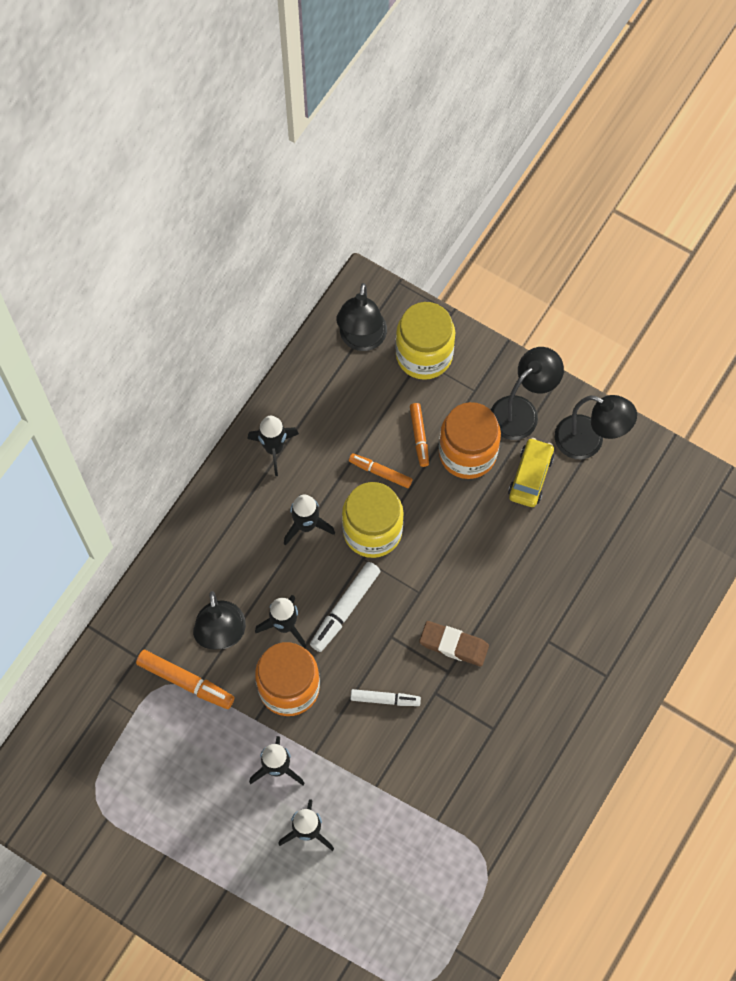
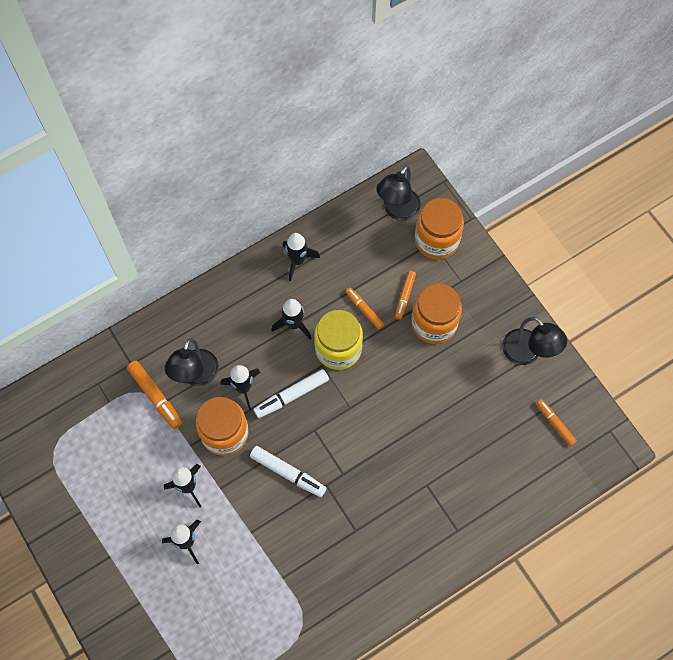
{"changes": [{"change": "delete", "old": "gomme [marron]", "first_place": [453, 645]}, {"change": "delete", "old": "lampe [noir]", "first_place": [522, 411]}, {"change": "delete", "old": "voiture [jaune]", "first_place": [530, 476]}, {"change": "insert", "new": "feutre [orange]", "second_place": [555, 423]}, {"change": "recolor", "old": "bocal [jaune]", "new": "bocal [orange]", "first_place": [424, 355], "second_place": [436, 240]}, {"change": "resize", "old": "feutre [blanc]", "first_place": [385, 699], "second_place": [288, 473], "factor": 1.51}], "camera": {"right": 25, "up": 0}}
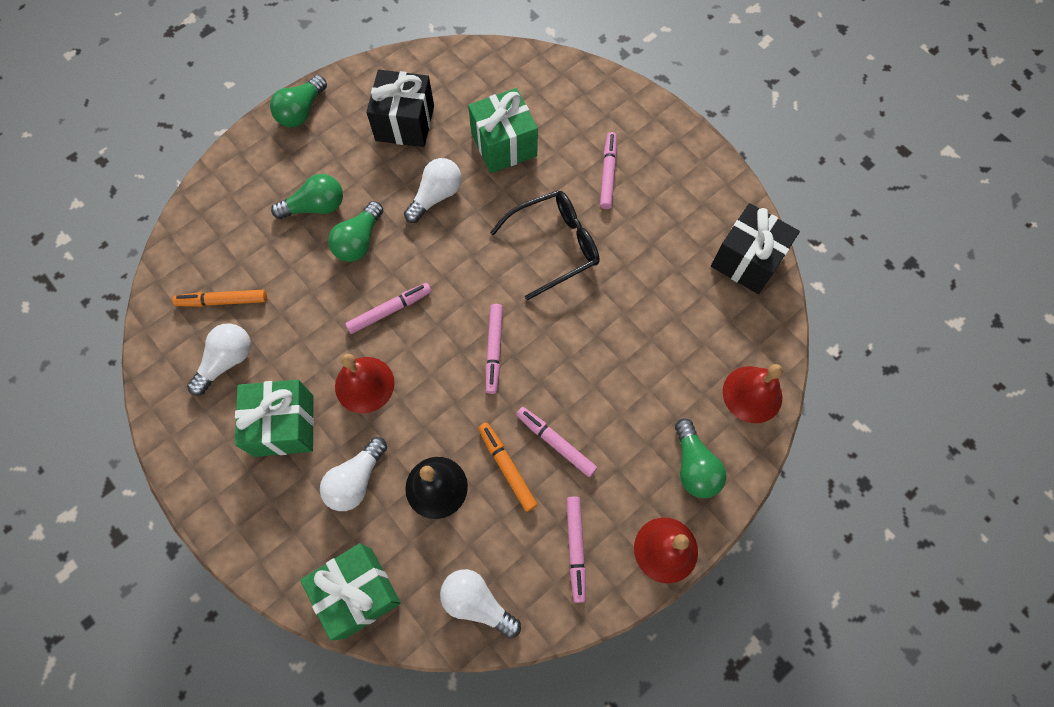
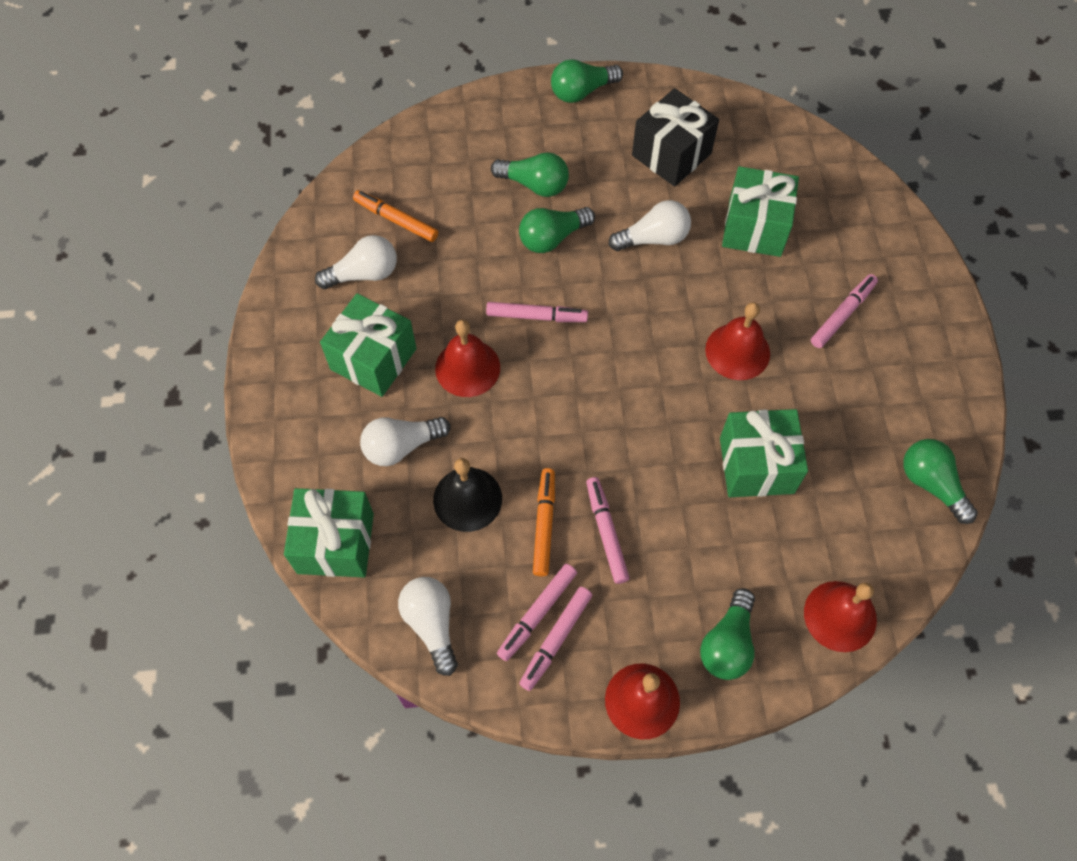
{"changes": [{"change": "insert", "new": "cadeau [vert]", "second_place": [756, 465]}, {"change": "move", "old": "feutre [rose]", "first_place": [494, 350], "second_place": [537, 614]}, {"change": "replace", "old": "lunettes [noir]", "new": "cloche [rouge]", "first_place": [555, 246], "second_place": [737, 351]}, {"change": "replace", "old": "cadeau [noir]", "new": "ampoule [vert]", "first_place": [747, 260], "second_place": [931, 484]}], "camera": {"right": 35, "up": -5}}
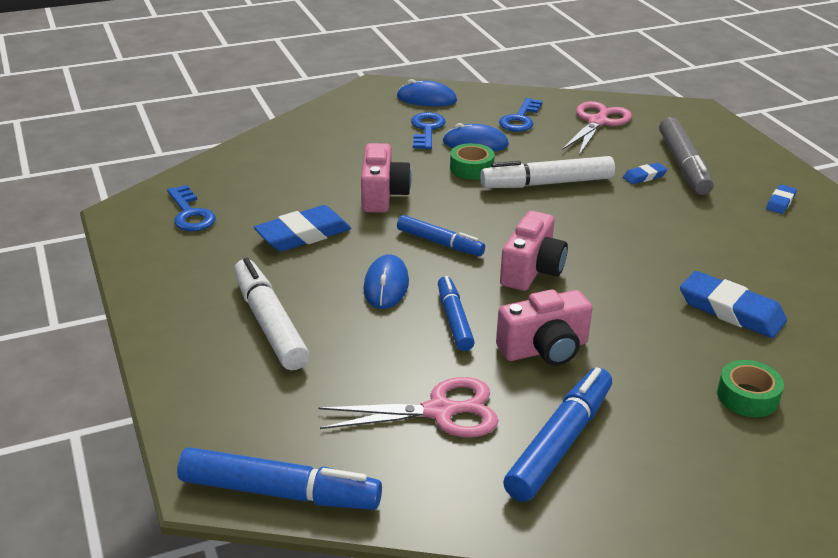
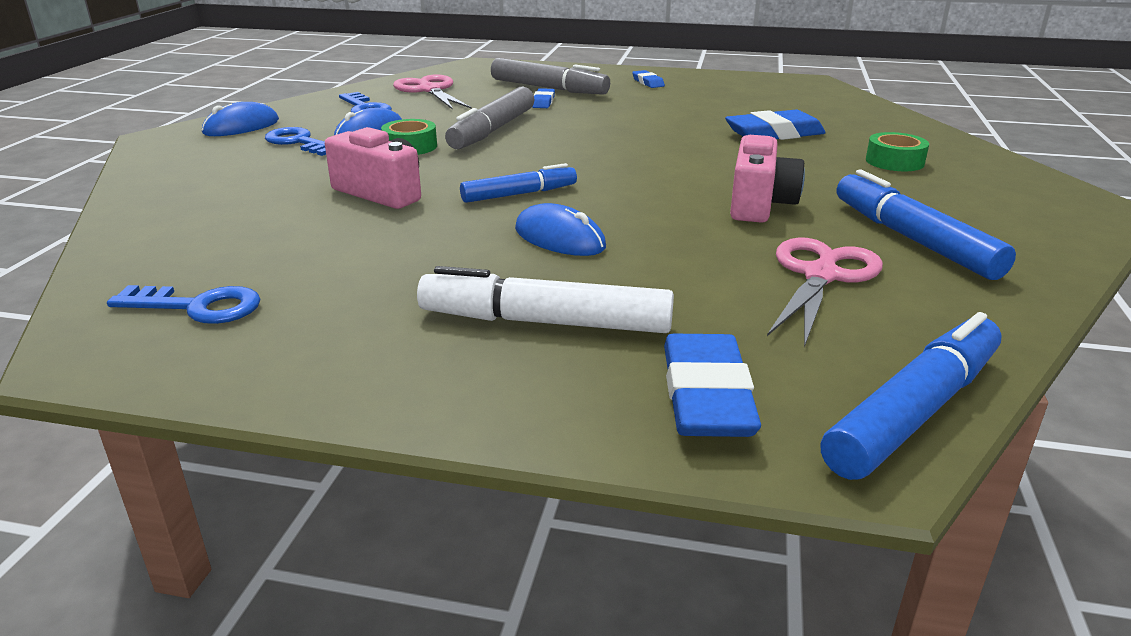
{"changes": [{"change": "delete", "old": "feutre [bleu]", "first_place": [454, 320]}, {"change": "delete", "old": "appareil photo [rose]", "first_place": [532, 270]}, {"change": "move", "old": "gomme [bleu]", "first_place": [303, 235], "second_place": [706, 395]}, {"change": "recolor", "old": "feutre [blanc]", "new": "feutre [gris]", "first_place": [547, 183], "second_place": [493, 130]}], "camera": {"right": -55, "up": -5}}
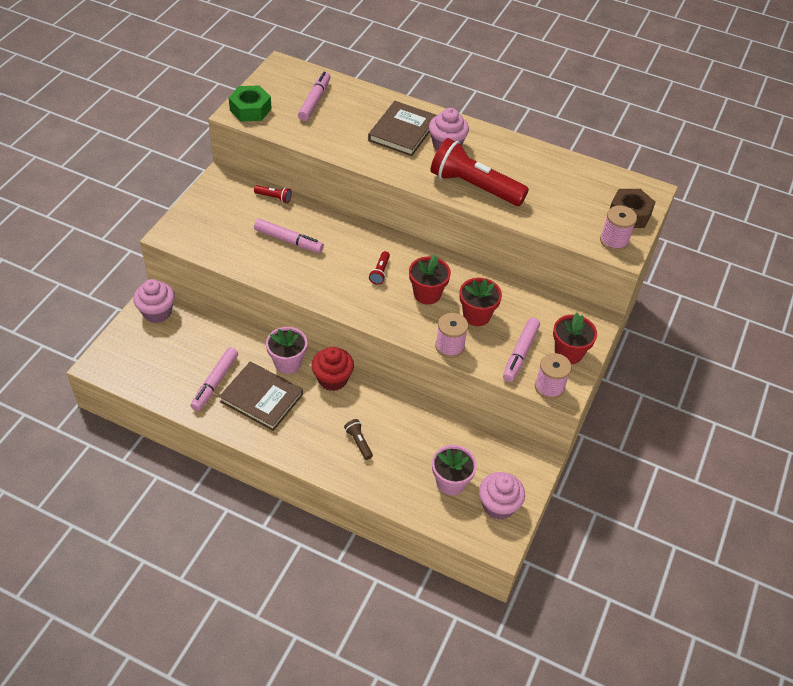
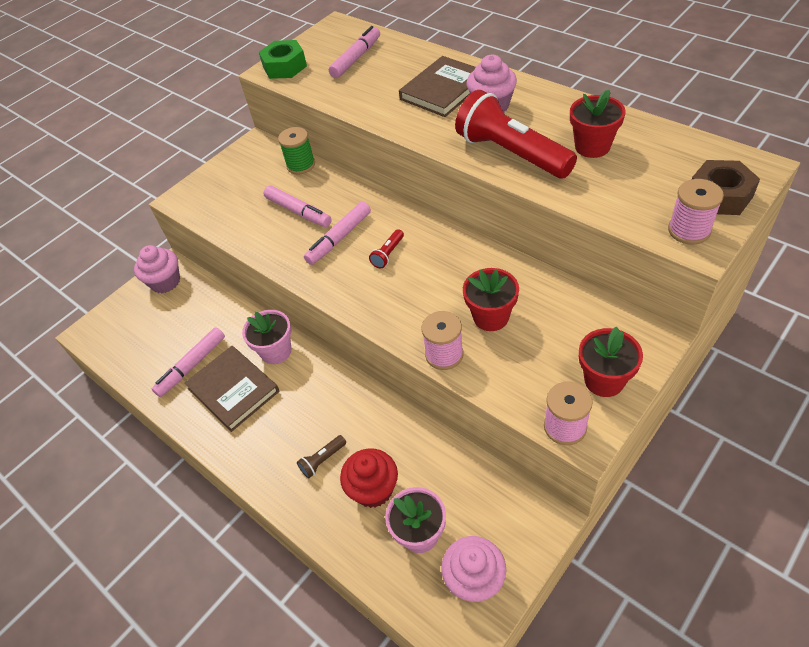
{"changes": [{"change": "move", "old": "muffin [rouge]", "first_place": [332, 379], "second_place": [373, 489]}, {"change": "move", "old": "pot de fleurs [rouge]", "first_place": [427, 294], "second_place": [592, 147]}, {"change": "move", "old": "feutre [rose]", "first_place": [520, 353], "second_place": [339, 238]}, {"change": "replace", "old": "lampe de poche [rouge]", "new": "bobine [vert]", "first_place": [274, 197], "second_place": [301, 165]}, {"change": "rotate", "old": "lampe de poche [marron]", "first_place": [358, 442], "second_place": [322, 460], "degrees": -120}], "camera": {"right": 25, "up": 0}}
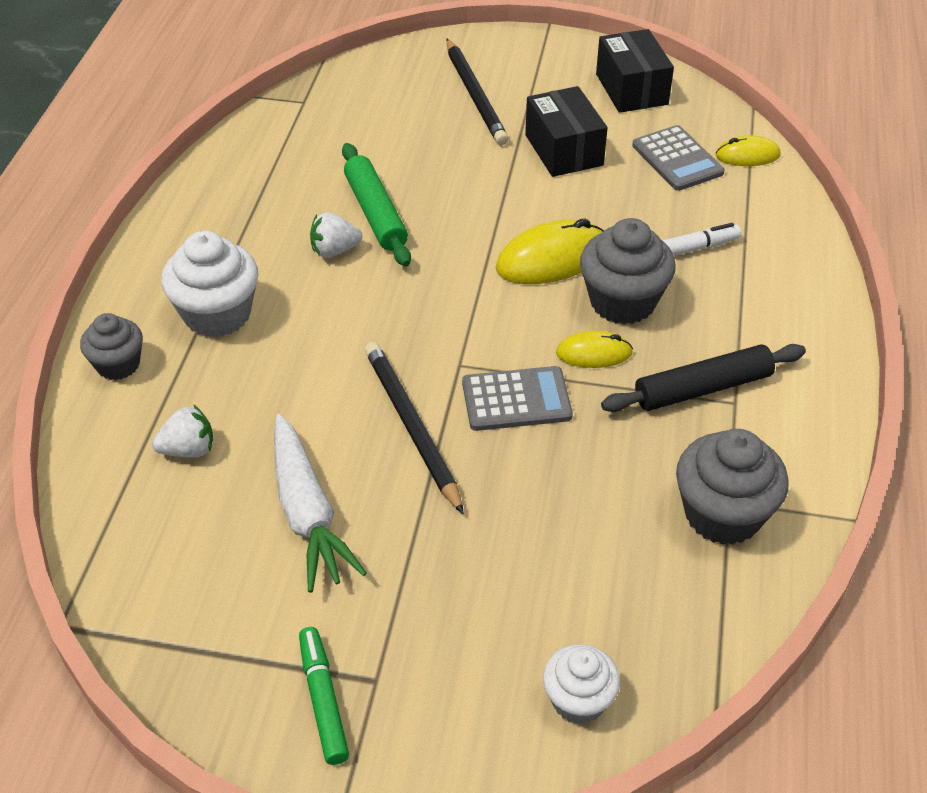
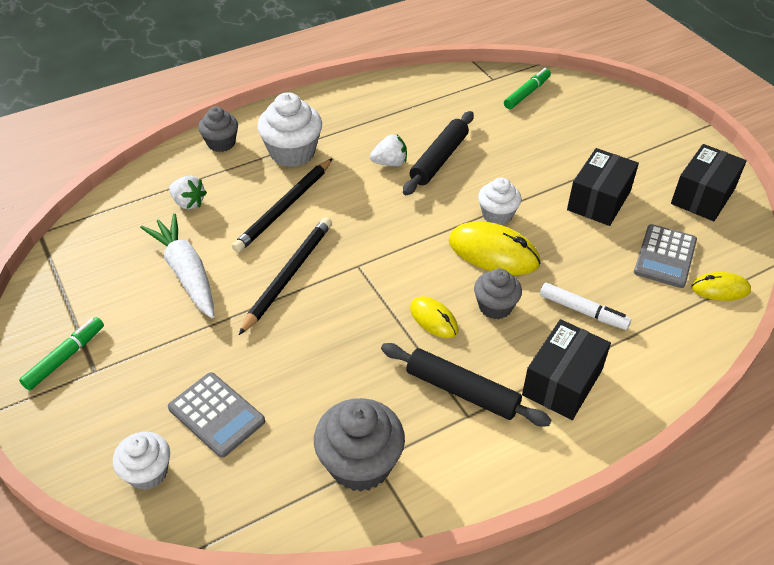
{"changes": [{"change": "insert", "new": "muffin [blanc]", "second_place": [497, 215]}, {"change": "insert", "new": "feutre [vert]", "second_place": [527, 93]}, {"change": "insert", "new": "boîte [noir]", "second_place": [562, 382]}, {"change": "move", "old": "crayon [noir]", "first_place": [475, 95], "second_place": [285, 208]}, {"change": "move", "old": "calculatrice [gris]", "first_place": [516, 400], "second_place": [216, 415]}, {"change": "recolor", "old": "rouleau à pâtisserie [vert]", "new": "rouleau à pâtisserie [noir]", "first_place": [375, 213], "second_place": [439, 159]}, {"change": "rotate", "old": "carotte [blanc]", "first_place": [307, 513], "second_place": [186, 273], "degrees": 120}, {"change": "rotate", "old": "fraise [blanc]", "first_place": [334, 250], "second_place": [390, 163], "degrees": 135}, {"change": "rotate", "old": "souris [jaune]", "first_place": [747, 155], "second_place": [720, 289], "degrees": -45}, {"change": "resize", "old": "muffin [gris]", "first_place": [622, 301], "second_place": [495, 306], "factor": 0.62}], "camera": {"right": 50, "up": 0}}
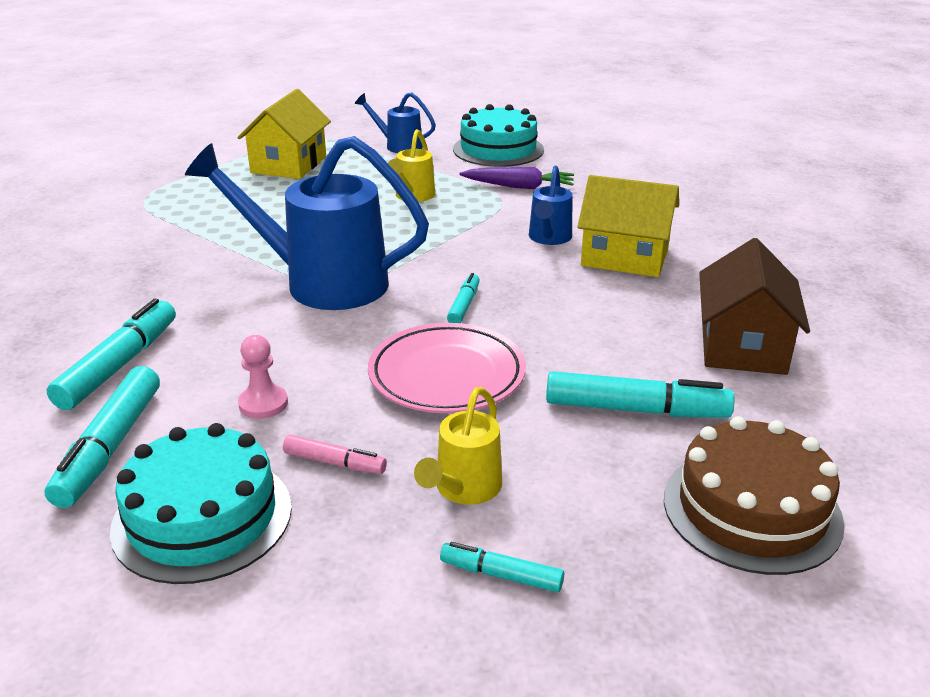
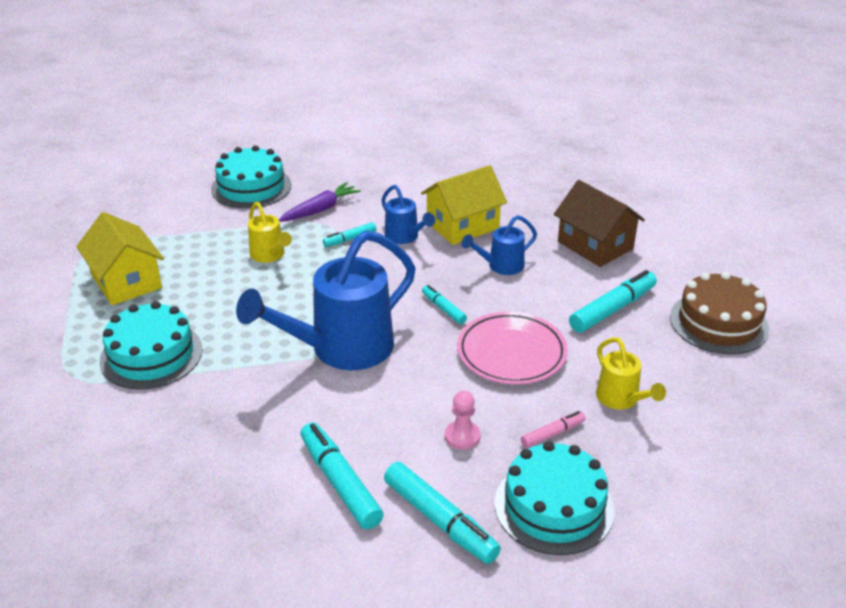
{"changes": [{"change": "insert", "new": "gâteau [turquoise]", "second_place": [151, 355]}, {"change": "move", "old": "arrosoir [bleu]", "first_place": [399, 146], "second_place": [501, 266]}, {"change": "move", "old": "feutre [turquoise]", "first_place": [501, 575], "second_place": [350, 239]}], "camera": {"right": -50, "up": 5}}
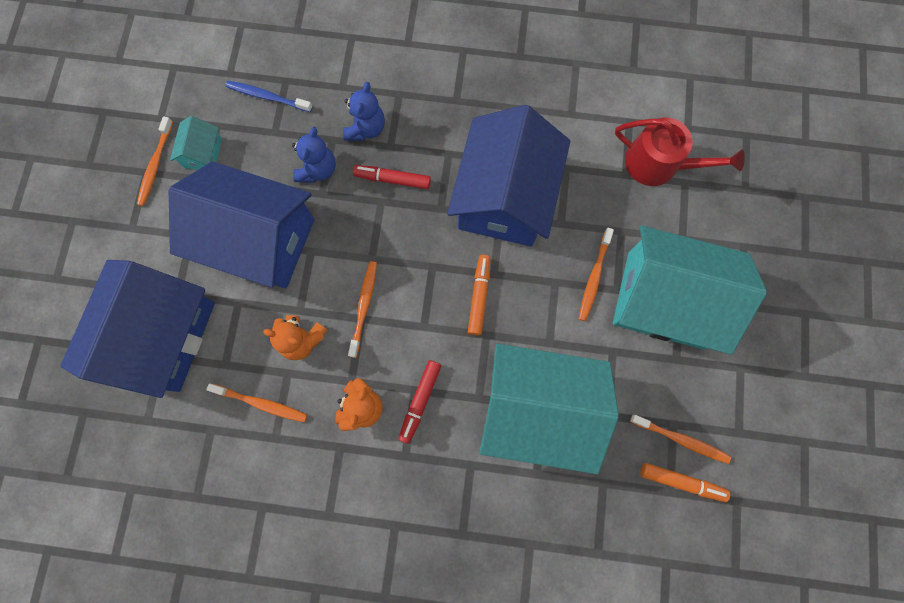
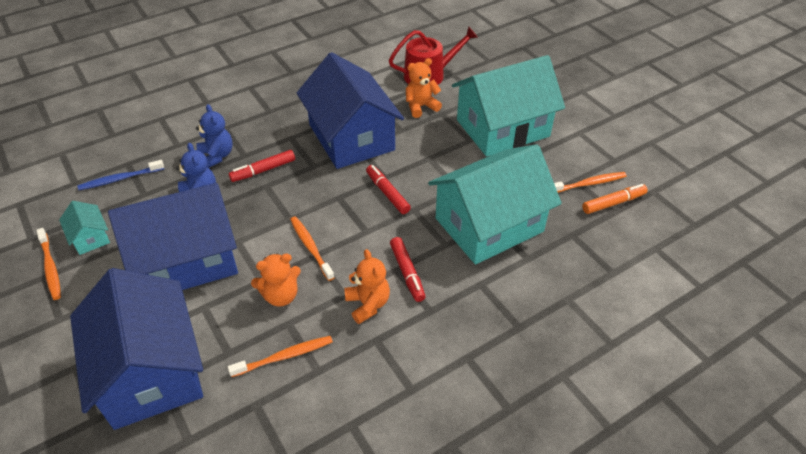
{"changes": [{"change": "delete", "old": "brosse à dents [orange]", "first_place": [594, 278]}, {"change": "insert", "new": "ours en peluche [orange]", "second_place": [421, 107]}, {"change": "recolor", "old": "feutre [orange]", "new": "feutre [rouge]", "first_place": [479, 296], "second_place": [387, 193]}], "camera": {"right": -40, "up": -30}}
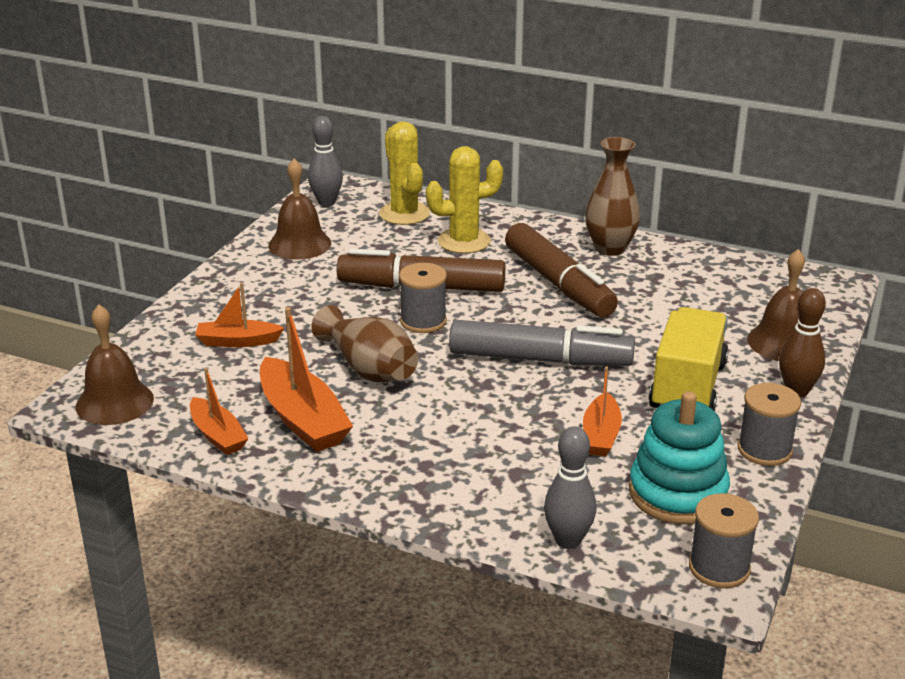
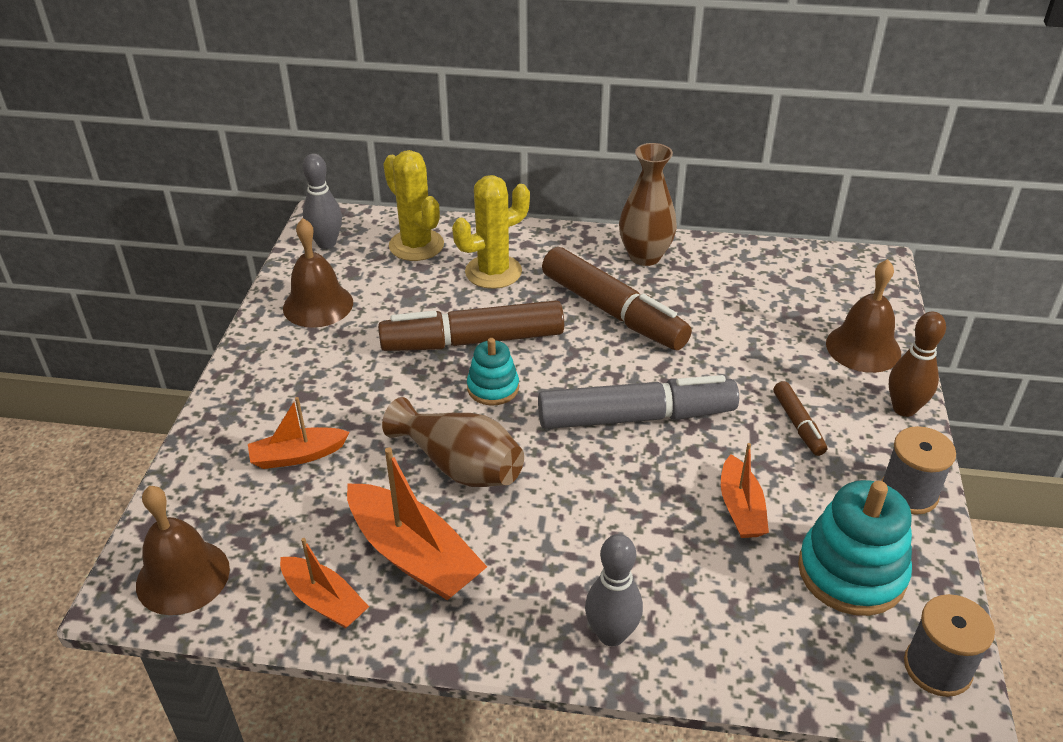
{"changes": [{"change": "move", "old": "quille [gris]", "first_place": [568, 540], "second_place": [611, 634]}, {"change": "replace", "old": "bobine [gris]", "new": "jouet à empiler [turquoise]", "first_place": [423, 321], "second_place": [493, 388]}, {"change": "replace", "old": "camion [jaune]", "new": "feutre [marron]", "first_place": [687, 387], "second_place": [798, 424]}], "camera": {"right": -15, "up": 10}}
